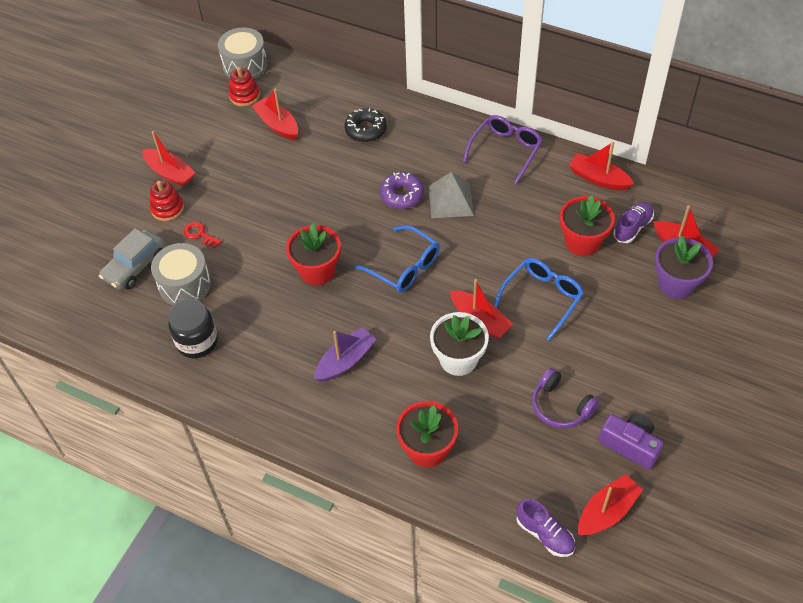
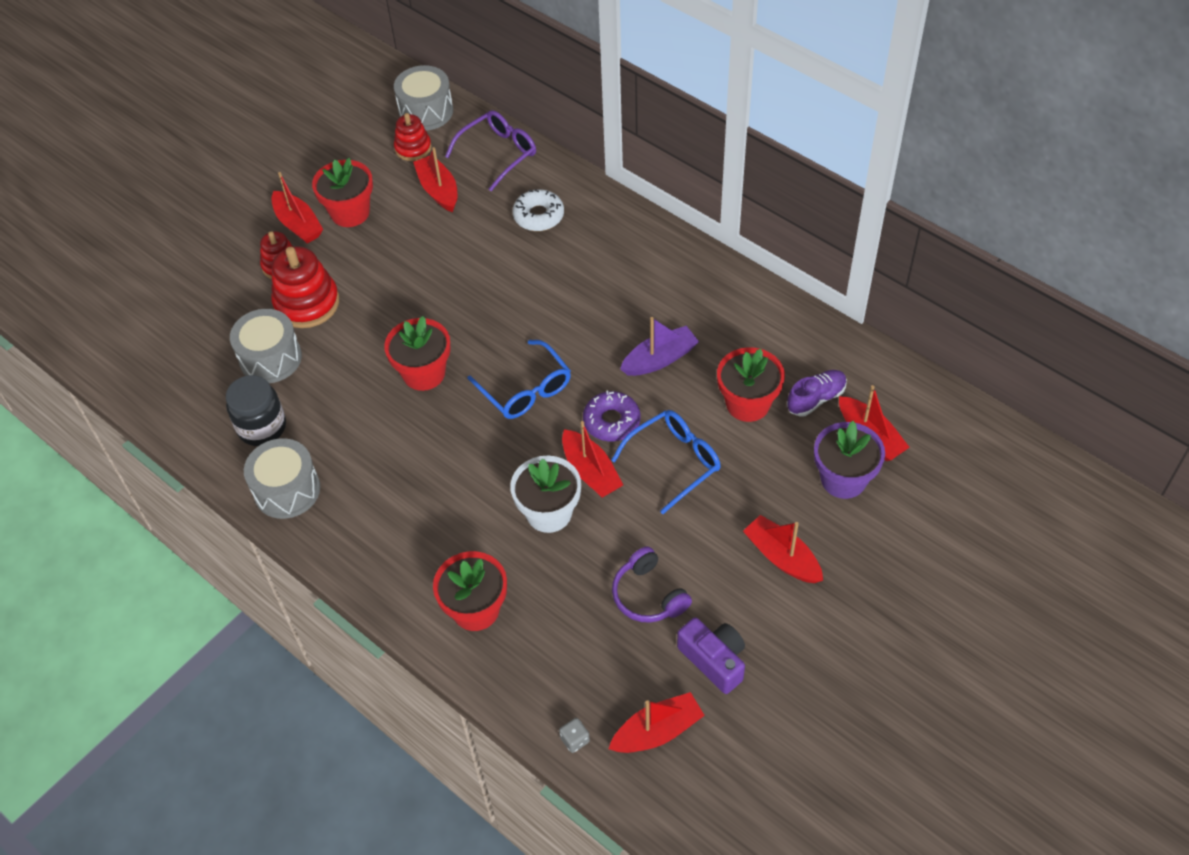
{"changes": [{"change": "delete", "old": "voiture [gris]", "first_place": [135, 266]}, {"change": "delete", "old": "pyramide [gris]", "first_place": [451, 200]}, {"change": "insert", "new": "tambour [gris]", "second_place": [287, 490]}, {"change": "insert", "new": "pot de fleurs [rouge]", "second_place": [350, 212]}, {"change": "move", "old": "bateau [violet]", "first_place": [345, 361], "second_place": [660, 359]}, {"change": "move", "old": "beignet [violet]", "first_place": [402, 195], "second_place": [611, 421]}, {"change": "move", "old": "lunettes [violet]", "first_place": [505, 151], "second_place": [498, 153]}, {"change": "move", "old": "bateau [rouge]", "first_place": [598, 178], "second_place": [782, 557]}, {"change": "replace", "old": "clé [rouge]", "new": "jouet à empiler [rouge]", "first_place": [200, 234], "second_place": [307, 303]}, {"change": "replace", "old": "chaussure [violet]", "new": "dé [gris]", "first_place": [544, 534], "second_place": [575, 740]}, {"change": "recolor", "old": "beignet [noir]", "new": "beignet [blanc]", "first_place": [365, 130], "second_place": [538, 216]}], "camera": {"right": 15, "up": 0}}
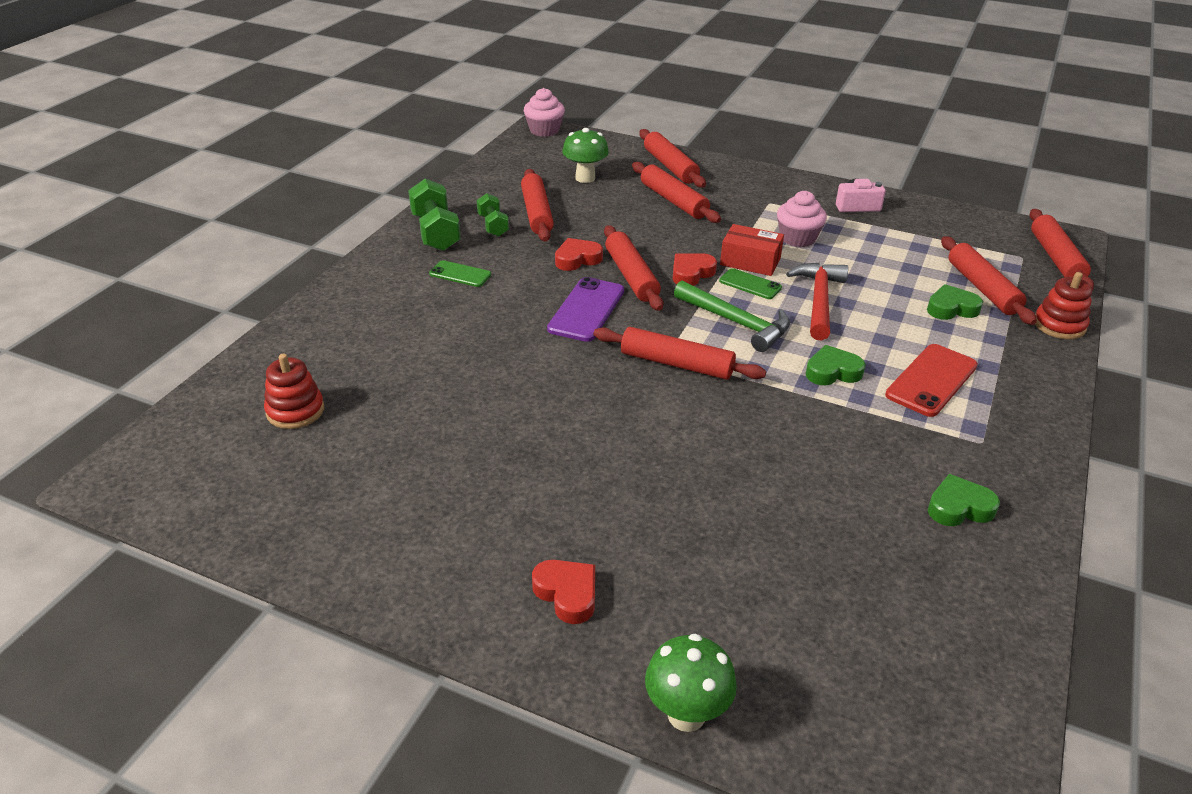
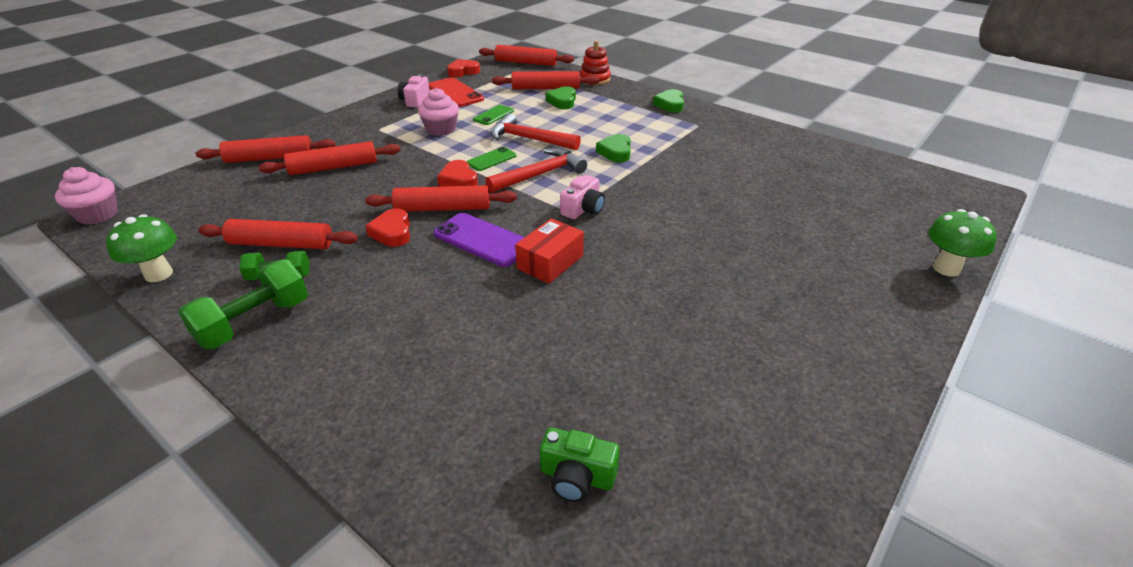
{"changes": [{"change": "move", "old": "téléphone [vert]", "first_place": [460, 274], "second_place": [493, 115]}, {"change": "move", "old": "cœur [rouge]", "first_place": [567, 594], "second_place": [463, 72]}, {"change": "move", "old": "champignon [vert]", "first_place": [585, 178], "second_place": [158, 274]}, {"change": "move", "old": "boîte [rouge]", "first_place": [750, 261], "second_place": [550, 262]}, {"change": "move", "old": "téléphone [rouge]", "first_place": [931, 380], "second_place": [455, 93]}, {"change": "move", "old": "cœur [vert]", "first_place": [959, 507], "second_place": [670, 105]}, {"change": "replace", "old": "jouet à empiler [rouge]", "new": "appareil photo [vert]", "first_place": [295, 411], "second_place": [577, 477]}, {"change": "replace", "old": "rouleau à pâtisserie [rouge]", "new": "appareil photo [rose]", "first_place": [676, 364], "second_place": [583, 209]}, {"change": "recolor", "old": "marteau [vert]", "new": "marteau [rouge]", "first_place": [736, 323], "second_place": [540, 174]}, {"change": "rotate", "old": "haltère [vert]", "first_place": [436, 232], "second_place": [254, 322], "degrees": -45}], "camera": {"right": -75, "up": 0}}
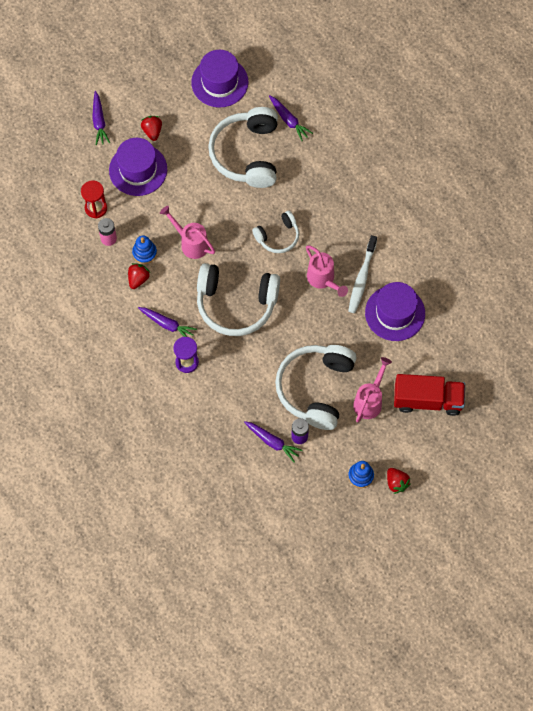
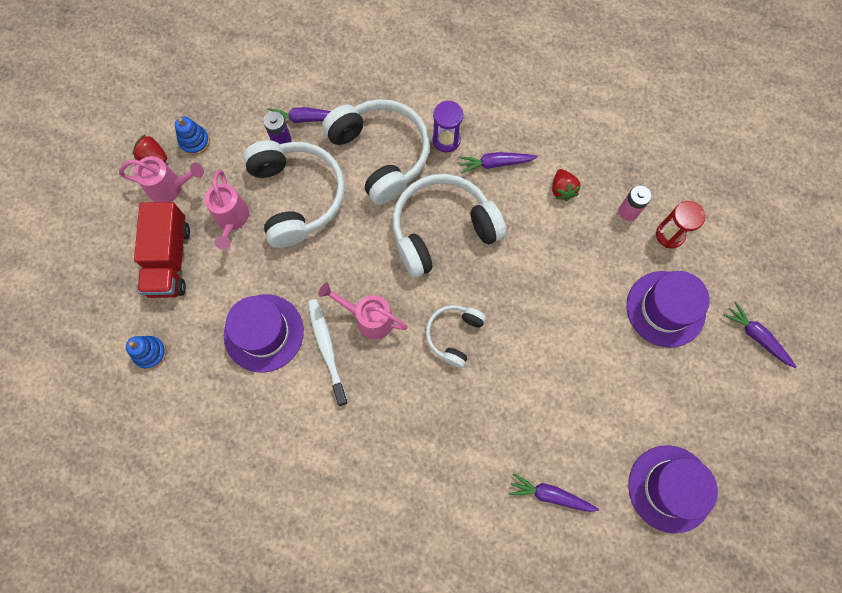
{"changes": [{"change": "delete", "old": "fraise [rouge]", "first_place": [152, 131]}, {"change": "move", "old": "jouet à empiler [bleu]", "first_place": [144, 253], "second_place": [150, 353]}, {"change": "move", "old": "arrosoir [rose]", "first_place": [191, 243], "second_place": [170, 188]}, {"change": "move", "old": "casque audio [blanc]", "first_place": [247, 154], "second_place": [380, 154]}, {"change": "rotate", "old": "camion [rouge]", "first_place": [427, 400], "second_place": [169, 259], "degrees": -60}], "camera": {"right": 145, "up": 5}}
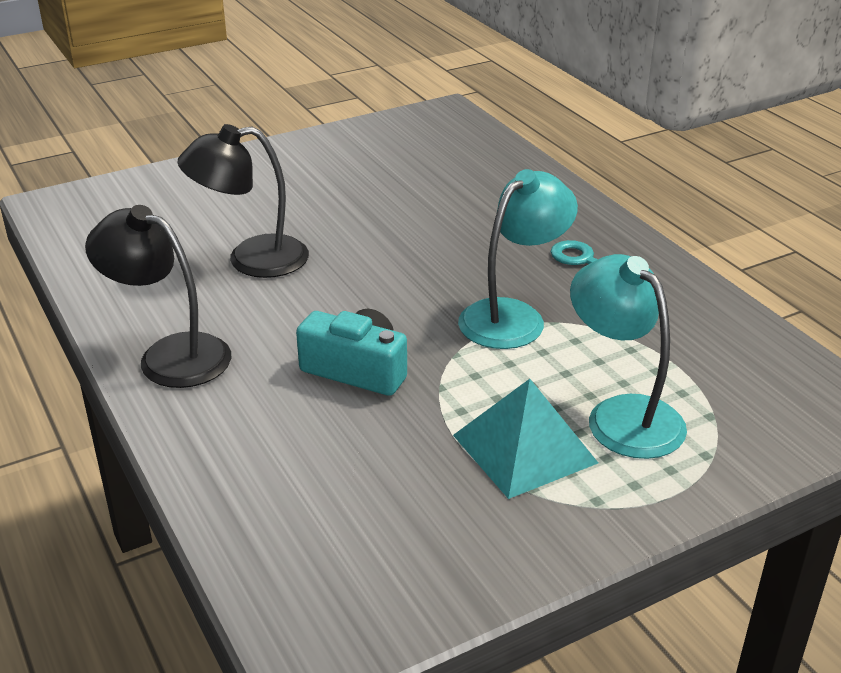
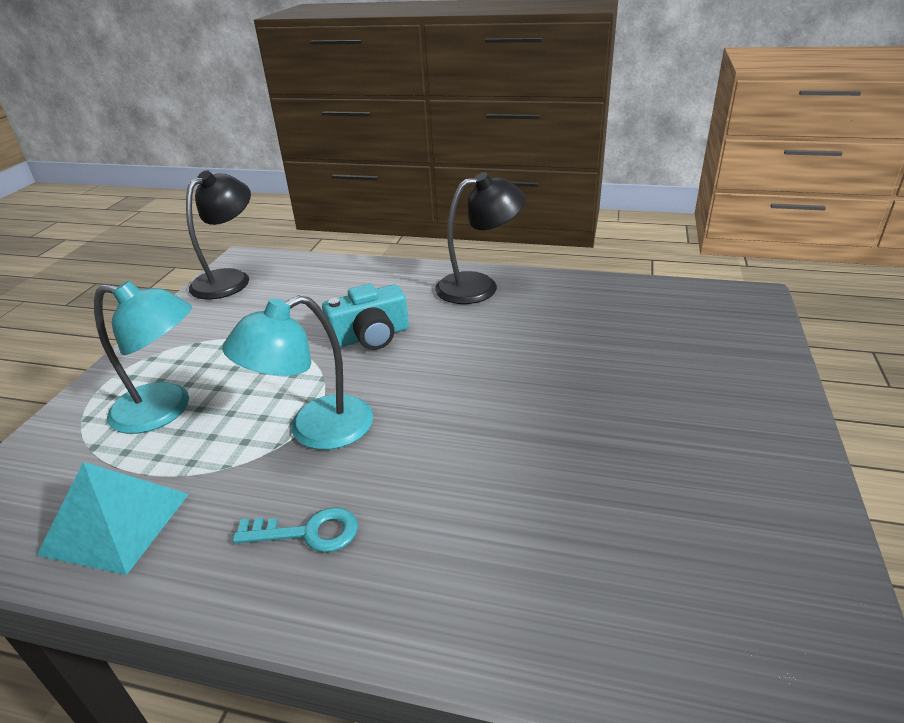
{"changes": [{"change": "move", "old": "lampe [noir]", "first_place": [251, 259], "second_place": [229, 279]}, {"change": "move", "old": "pyramide [turquoise]", "first_place": [524, 448], "second_place": [116, 523]}, {"change": "rotate", "old": "lampe [turquoise]", "first_place": [513, 316], "second_place": [315, 430], "degrees": 60}], "camera": {"right": 135, "up": 0}}
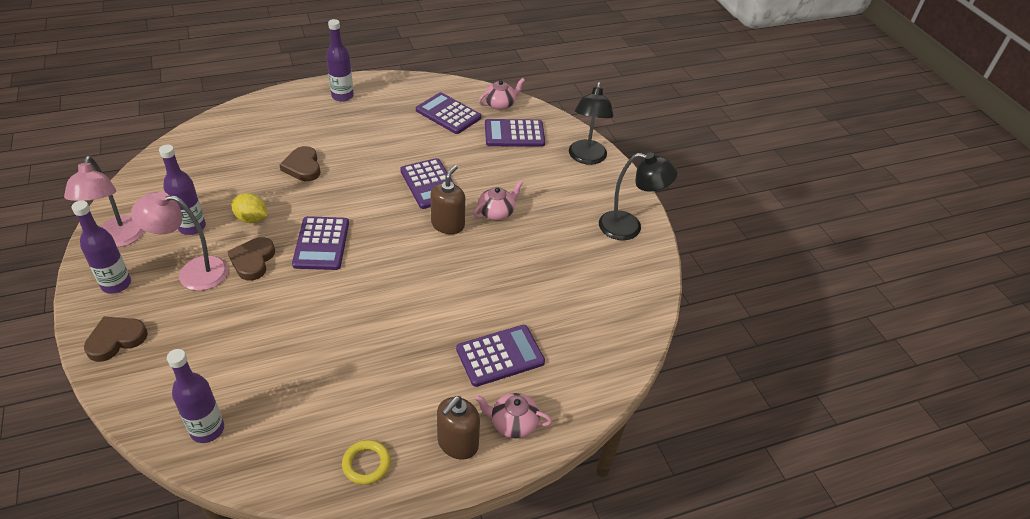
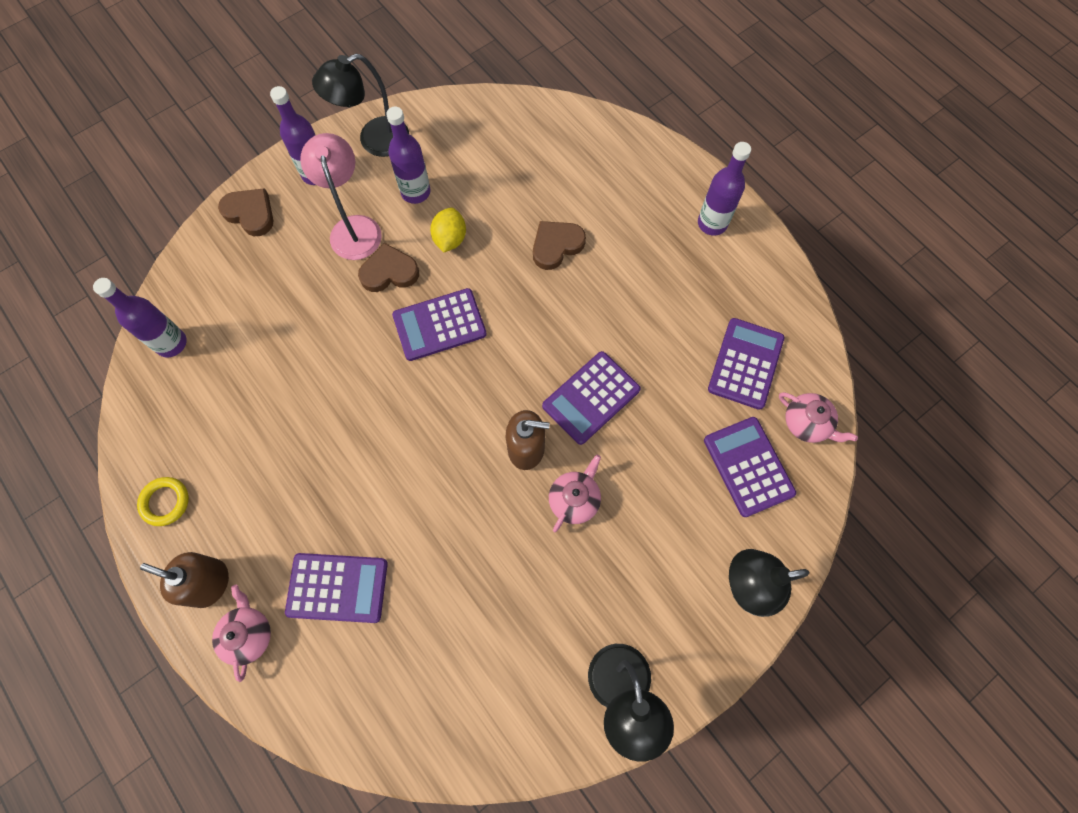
{"changes": [{"change": "recolor", "old": "lampe [rose]", "new": "lampe [noir]", "first_place": [118, 239], "second_place": [374, 141]}, {"change": "rotate", "old": "calculatrice [violet]", "first_place": [500, 356], "second_place": [337, 587], "degrees": -45}, {"change": "rotate", "old": "théière [rose]", "first_place": [496, 212], "second_place": [574, 499], "degrees": -90}], "camera": {"right": 75, "up": 25}}
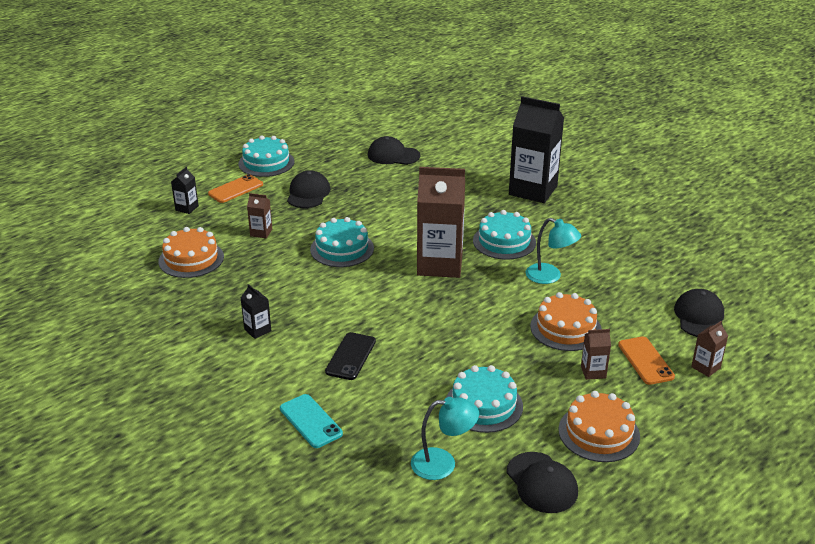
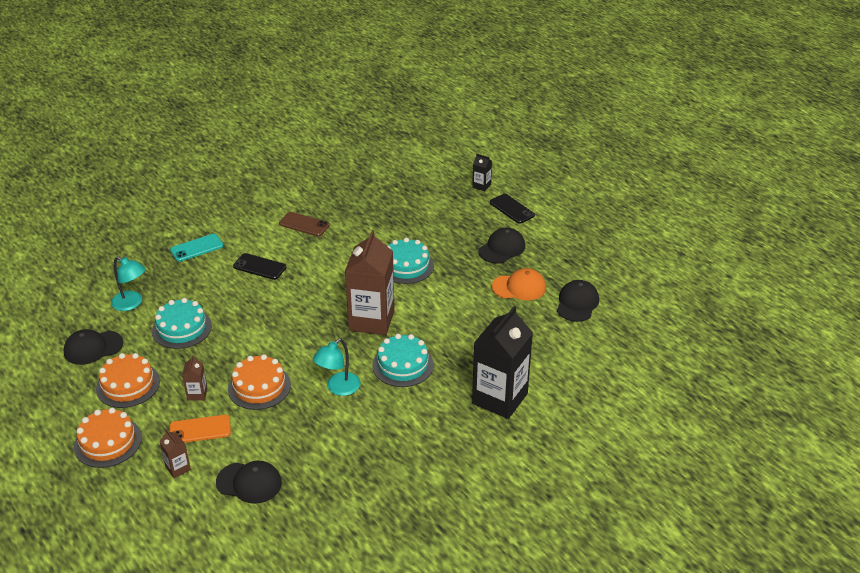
{"changes": [{"change": "delete", "old": "gâteau [turquoise]", "first_place": [266, 163]}, {"change": "delete", "old": "brique de lait [marron]", "first_place": [261, 232]}, {"change": "insert", "new": "casquette [orange]", "second_place": [519, 287]}, {"change": "move", "old": "gâteau [orange]", "first_place": [191, 259], "second_place": [108, 442]}, {"change": "replace", "old": "brique de lait [noir]", "new": "téléphone [marron]", "first_place": [257, 330], "second_place": [304, 224]}, {"change": "recolor", "old": "téléphone [orange]", "new": "téléphone [noir]", "first_place": [236, 189], "second_place": [511, 209]}, {"change": "rotate", "old": "casquette [noir]", "first_place": [308, 193], "second_place": [502, 248], "degrees": -60}, {"change": "rotate", "old": "lampe [turquoise]", "first_place": [443, 463], "second_place": [131, 303], "degrees": -60}], "camera": {"right": 95, "up": 5}}
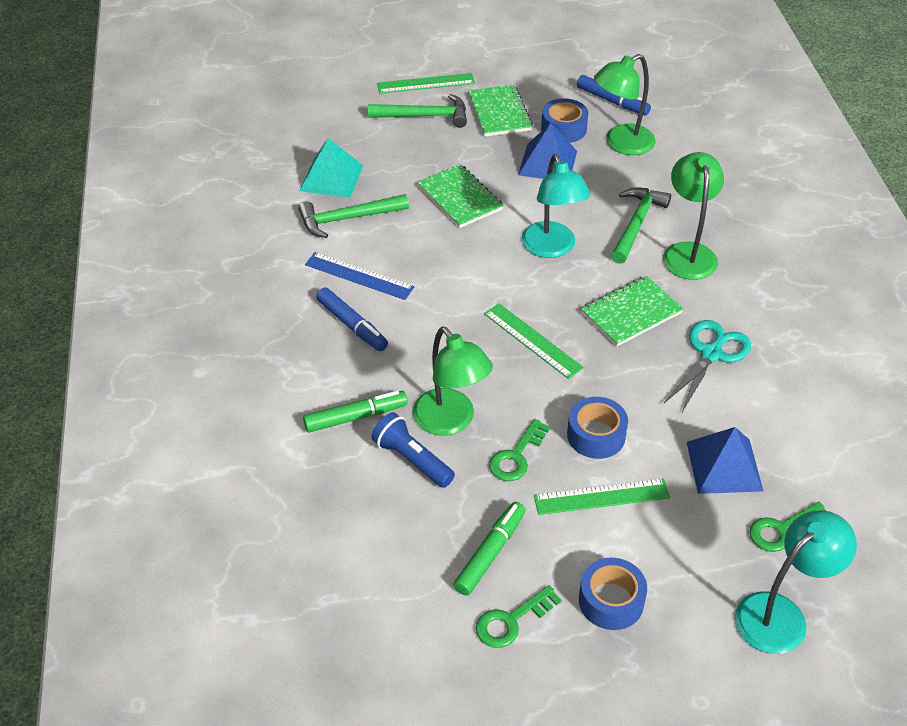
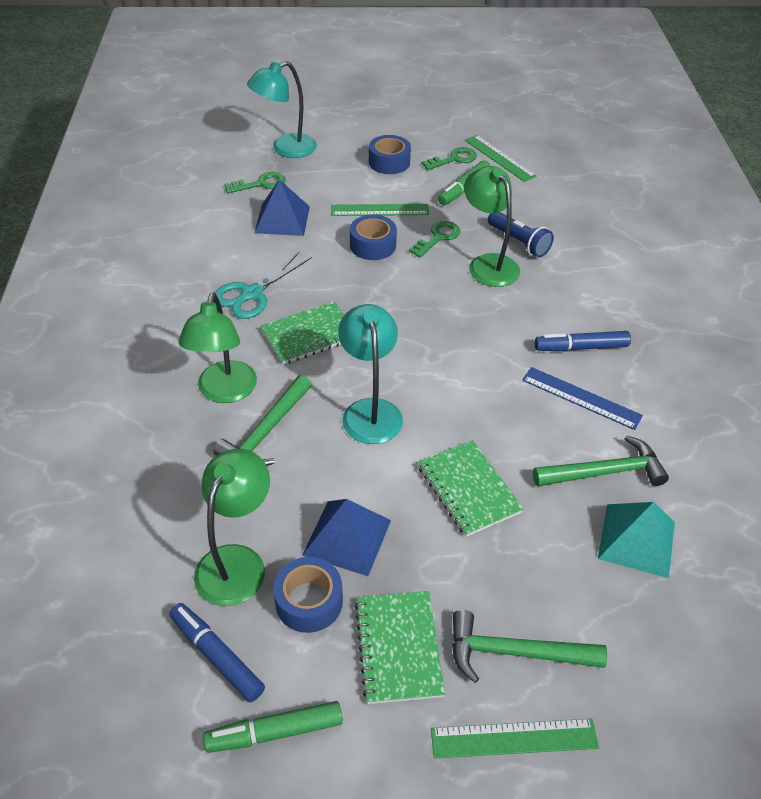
{"changes": [{"change": "move", "old": "feutre [vert]", "first_place": [356, 417], "second_place": [275, 732]}, {"change": "move", "old": "règle [vert]", "first_place": [532, 340], "second_place": [499, 158]}, {"change": "rotate", "old": "feutre [bleu]", "first_place": [352, 325], "second_place": [581, 347], "degrees": -60}, {"change": "rotate", "old": "lampe [vert]", "first_place": [621, 144], "second_place": [237, 562], "degrees": -45}], "camera": {"right": -175, "up": 0}}
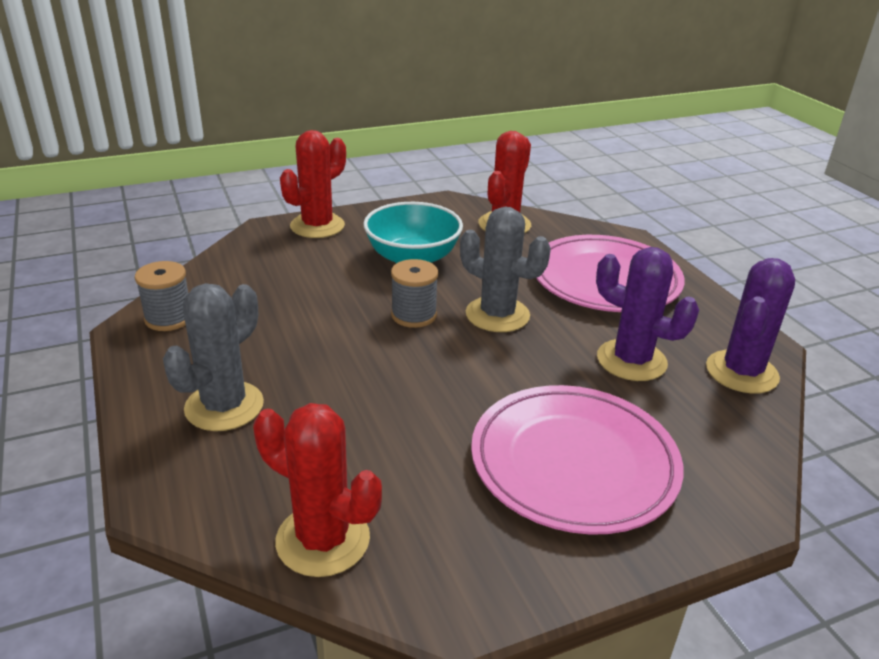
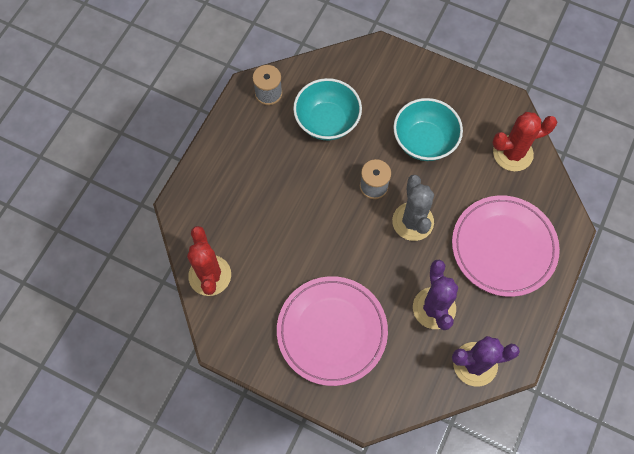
{"changes": [{"change": "delete", "old": "cactus [gris]", "first_place": [224, 406]}, {"change": "delete", "old": "cactus [rouge]", "first_place": [317, 226]}, {"change": "insert", "new": "bol [turquoise]", "second_place": [327, 121]}], "camera": {"right": 50, "up": 35}}
